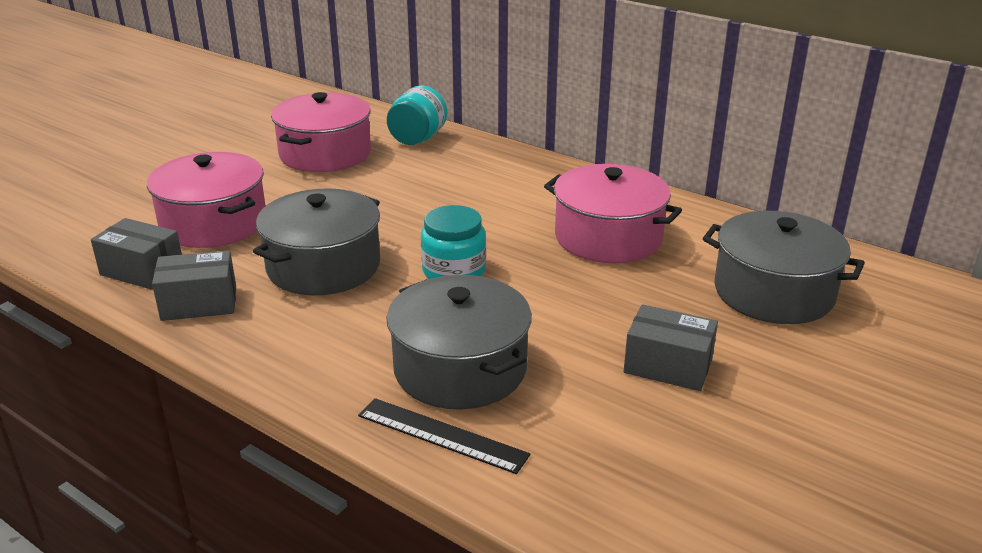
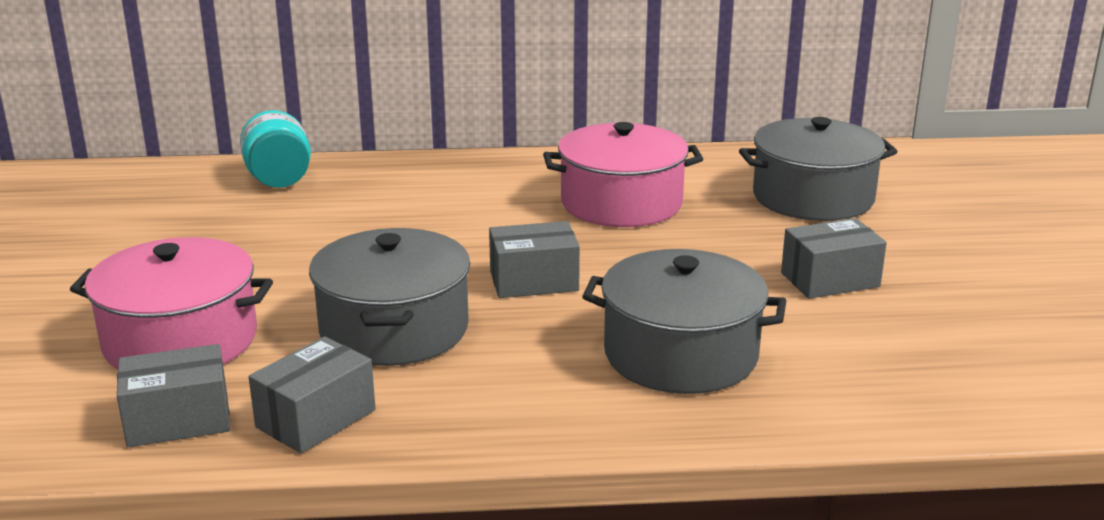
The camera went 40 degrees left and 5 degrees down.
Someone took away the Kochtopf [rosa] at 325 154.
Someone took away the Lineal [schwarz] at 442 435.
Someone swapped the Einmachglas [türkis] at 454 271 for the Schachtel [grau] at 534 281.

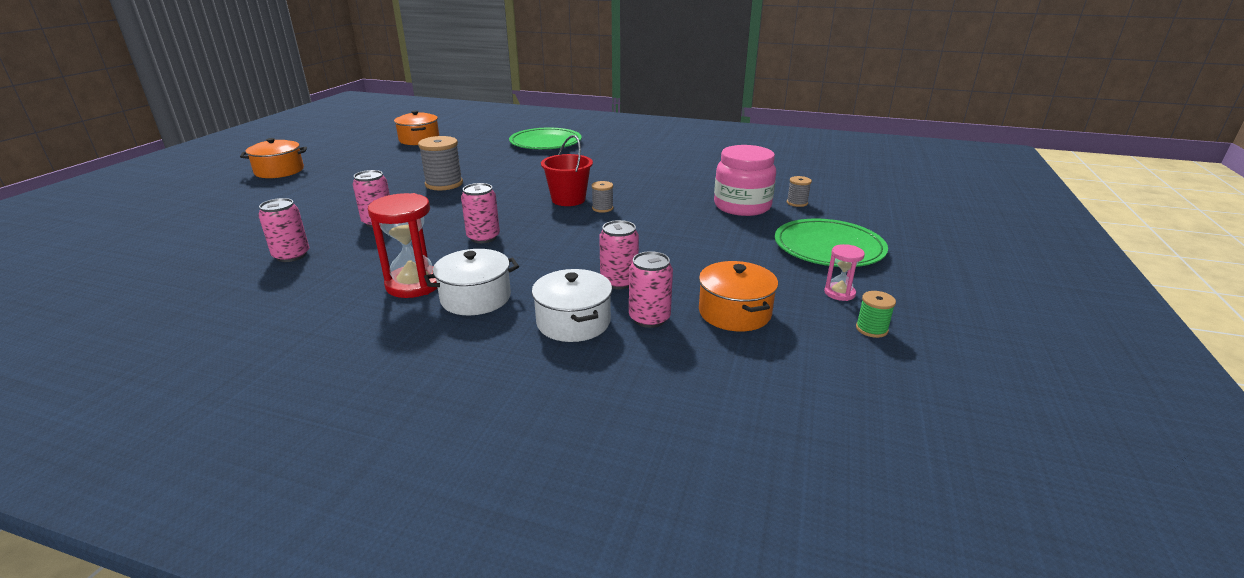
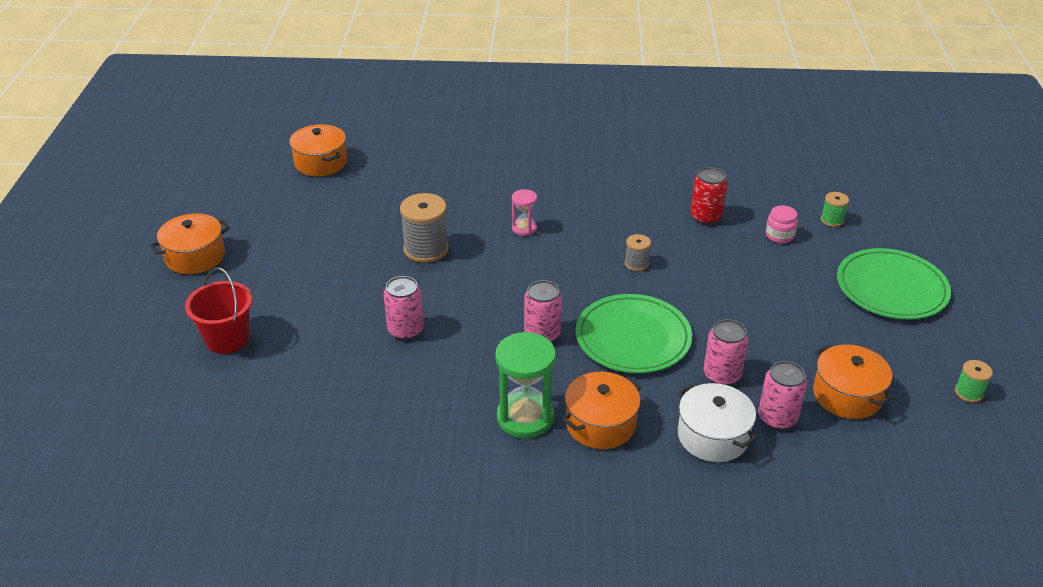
The camera went 15 degrees left and 10 degrees up.
Someone took away the Dose [rosa] at 291 255.
Someone put down the Dose [rot] at 706 217.
Someone carried the Teller [grün] from 545 142 to 633 338.
Someone carried the Eimer [rot] from 568 199 to 227 339.
Someone carried the Sanduhr [rosa] from 839 293 to 524 228.
Someone repainted the Sanduhr [rot] at 414 284, which became the Sanduhr [grün] at 525 418.
Someone repainted the Kochtopf [weiß] at 475 298, which became the Kochtopf [orange] at 600 424.
Someone repainted the Garnrolle [grau] at 797 203, which became the Garnrolle [grün] at 832 220.
Someone scaled the Einmachglas [rosa] at 742 206 by 0.46.

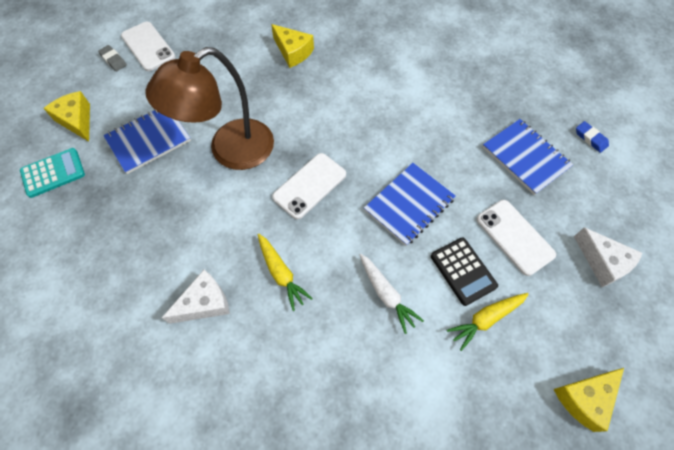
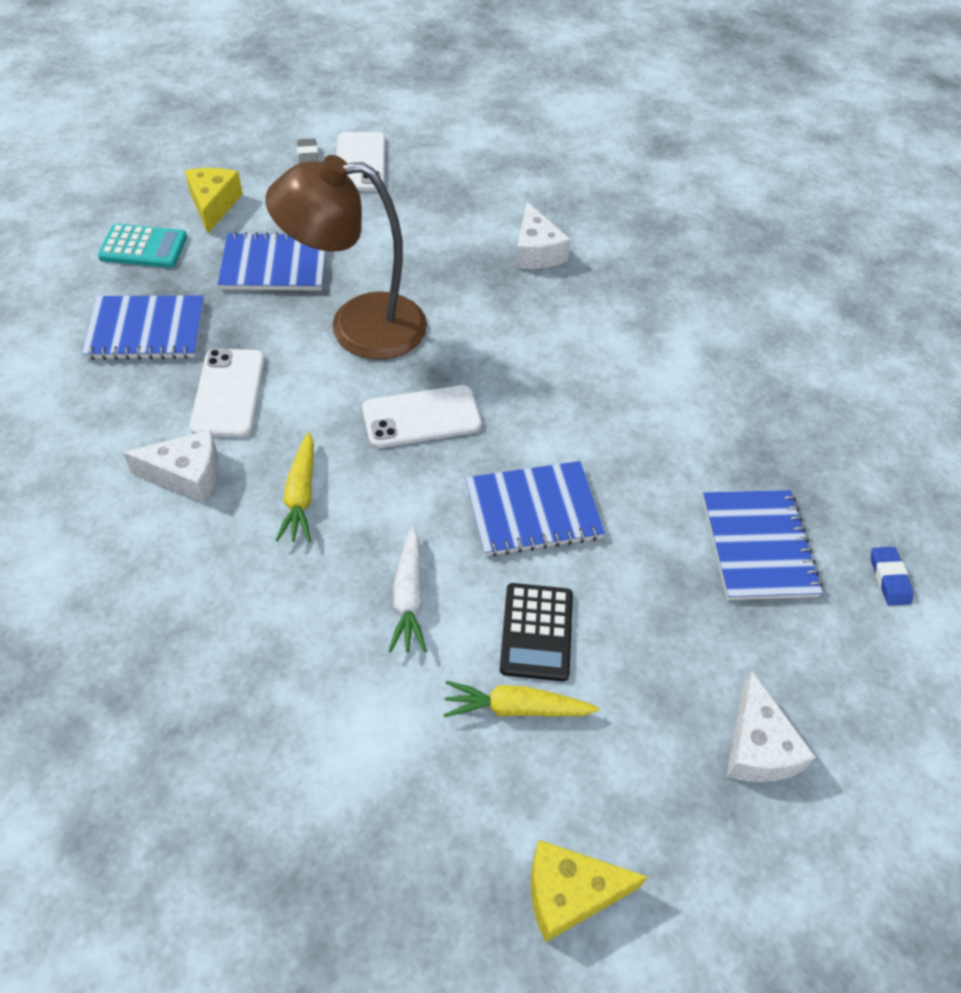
The camera went 30 degrees right and 10 degrees down.
Someone put down the Notizbuch [blau] at 146 330.
Someone carried the Handy [weiß] from 514 237 to 228 393.
Someone repainted the Käse [gelb] at 293 52, which became the Käse [weiß] at 536 252.

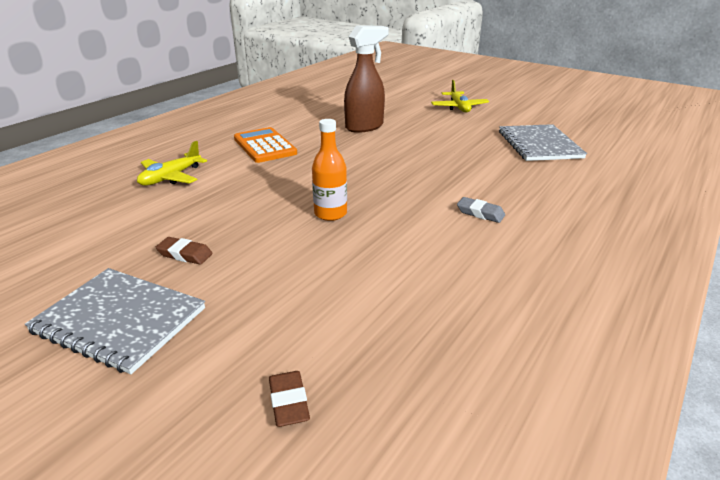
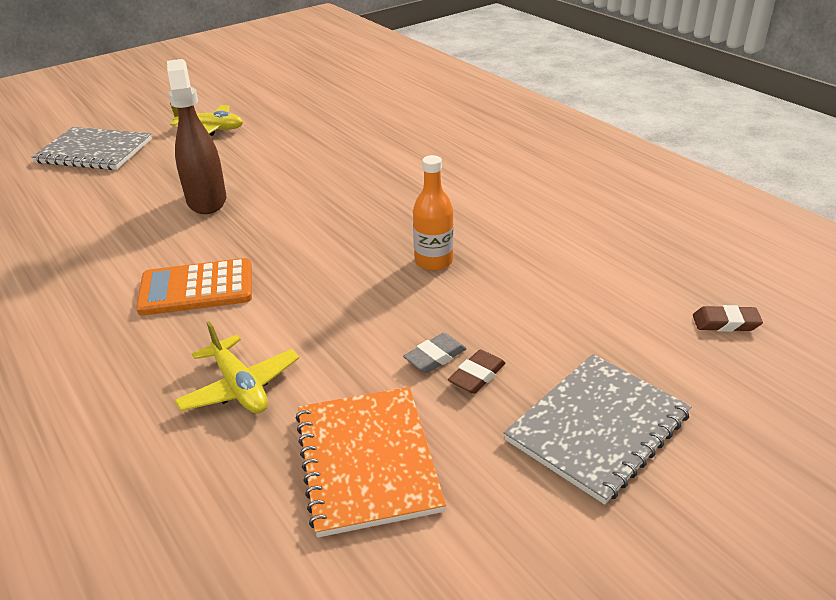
The camera went 70 degrees left and 5 degrees up.
Someone put down the Notizbuch [orange] at 367 460.
Someone carried the Radiergummi [grau] from 480 213 to 435 357.
Someone carried the Notizbuch [grau] from 539 145 to 94 151.

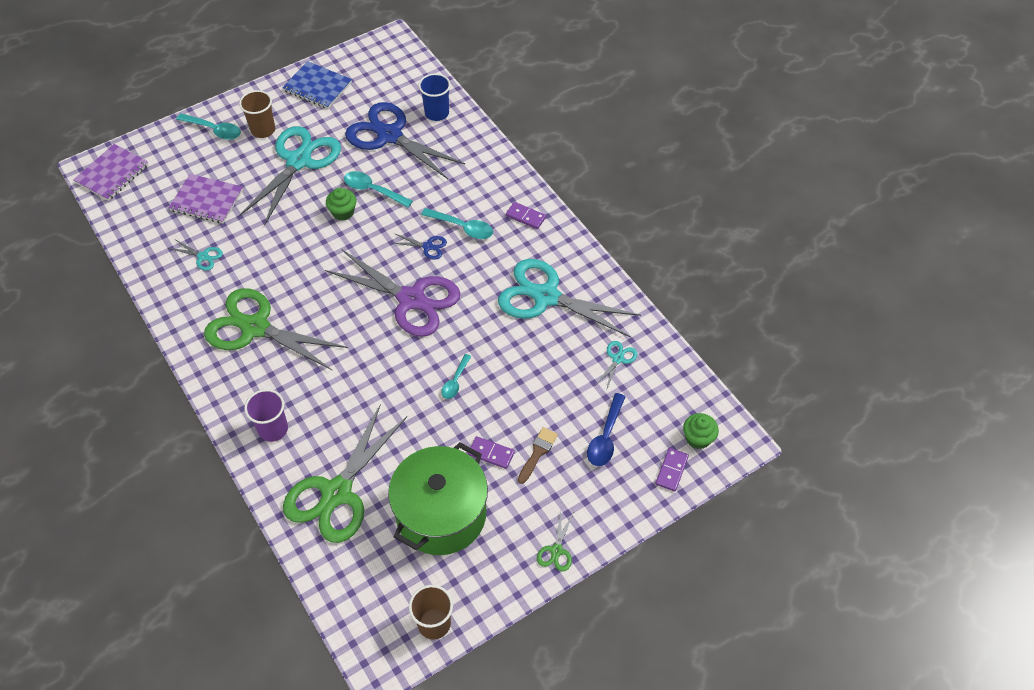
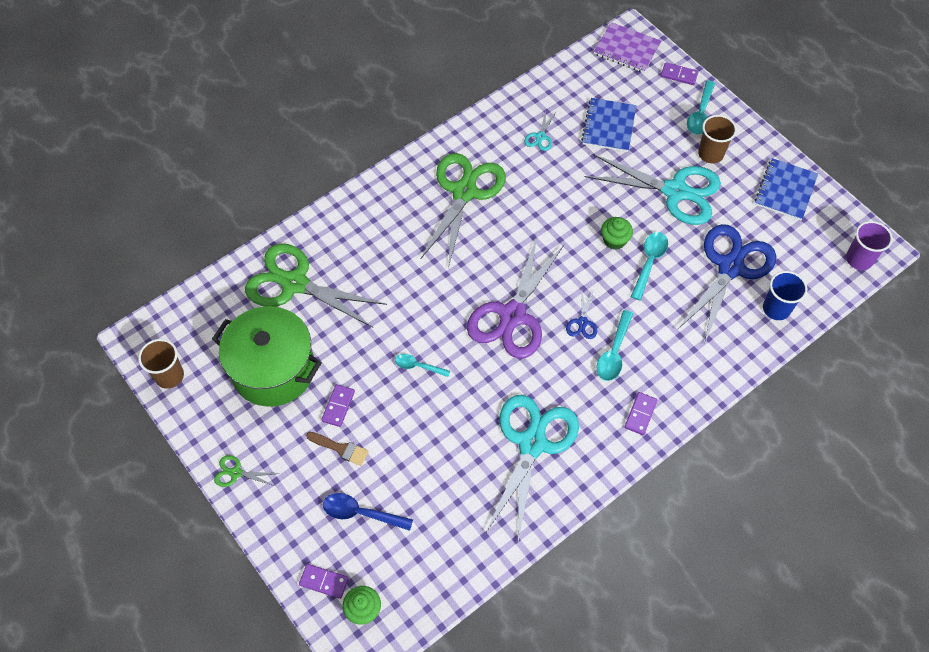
The camera went 85 degrees right and 5 degrees up.
Someone took away the Schere [türkis] at 618 359.
Someone put down the Dominostein [lila] at 679 75.
Someone carried the Becher [lila] from 273 429 to 859 259.
Someone repainted the Notizbuch [lila] at 207 200, which became the Notizbuch [blau] at 608 126.

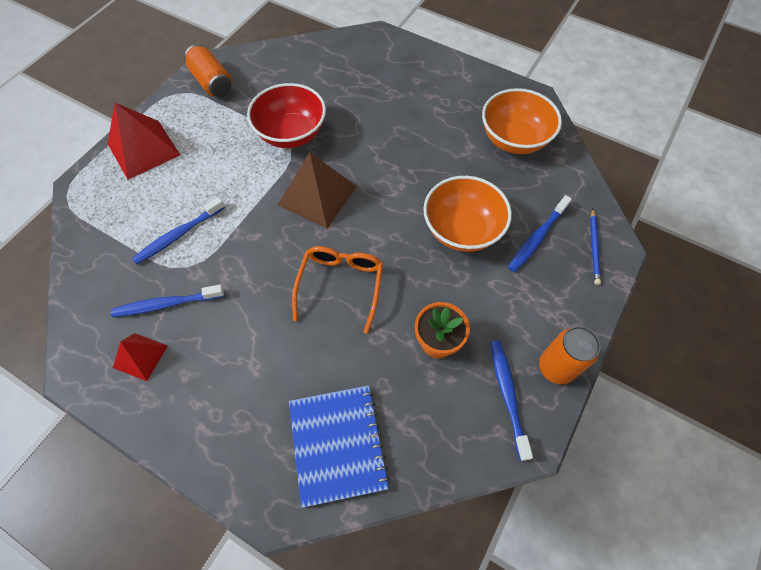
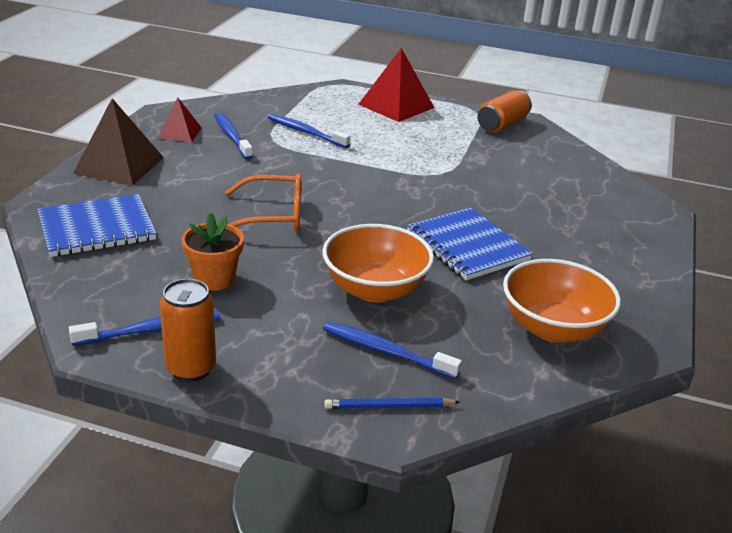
The camera went 75 degrees right and 30 degrees down.
Someone took away the Schüssel [rot] at 291 134.
Someone put down the Notizbuch [blau] at 467 246.
Someone carried the Pyramide [braun] from 317 195 to 119 165.

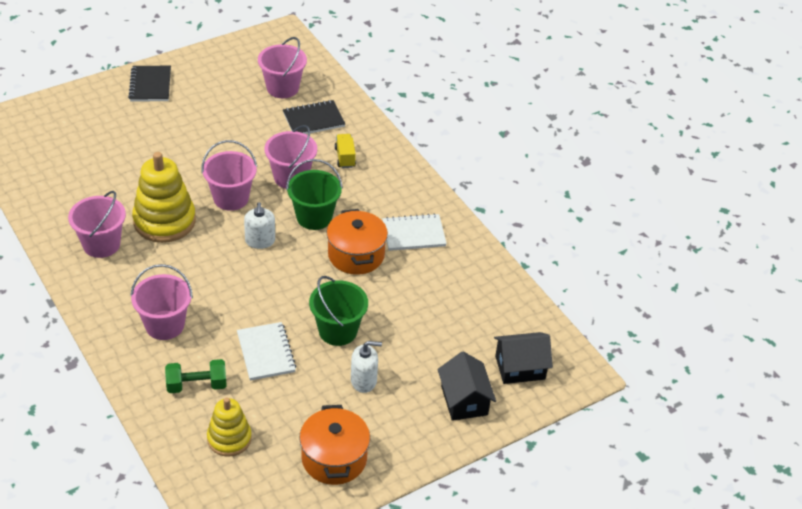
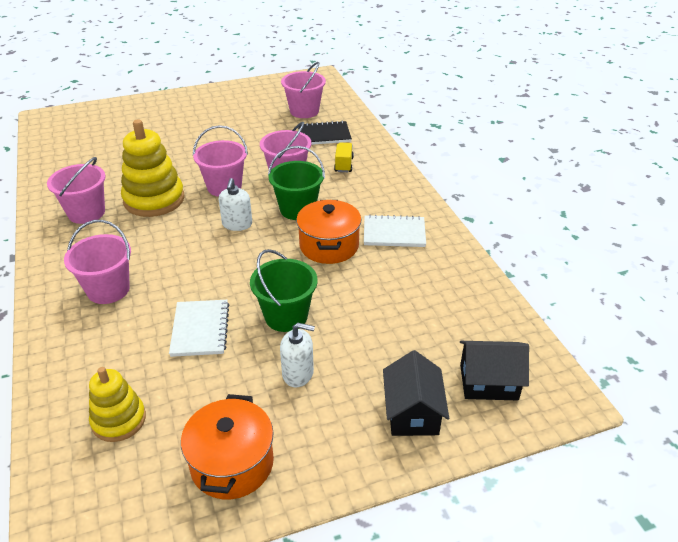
The camera went 15 degrees right and 5 degrees down.
Someone took away the Notizbuch [schwarz] at 150 85.
Someone took away the Hantel [grün] at 196 385.

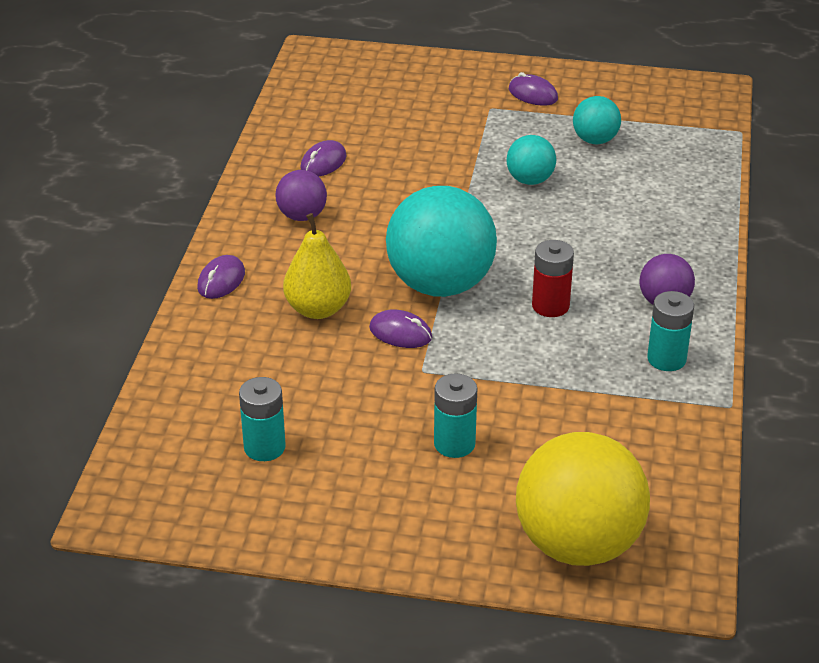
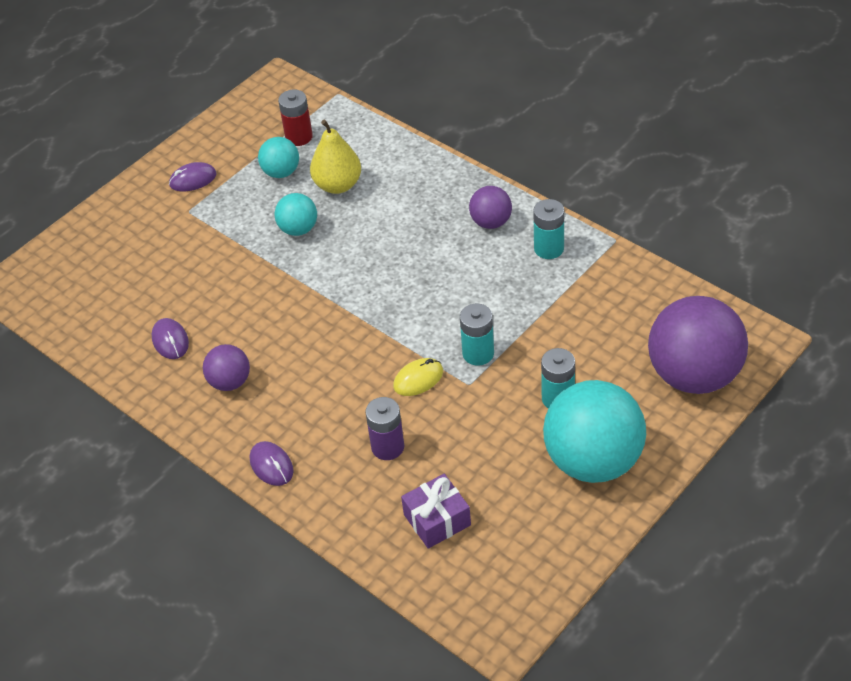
The camera went 55 degrees left and 10 degrees up.
Someone put down the Batterie [lila] at 387 447.
Someone put down the Geschenk [lila] at 437 520.
Someone carried the Batterie [türkis] from 264 447 to 478 353.
Someone carried the Birne [gelb] from 318 309 to 338 185.
Someone carried the Ball [türkis] from 440 285 to 593 461.
Someone carried the Batterie [rot] from 550 306 to 299 137.
Someone repainted the Computermaus [lila] at 400 333, which became the Computermaus [gelb] at 418 379.
Someone repainted the Ball [gelb] at 578 544, which became the Ball [lila] at 694 375.

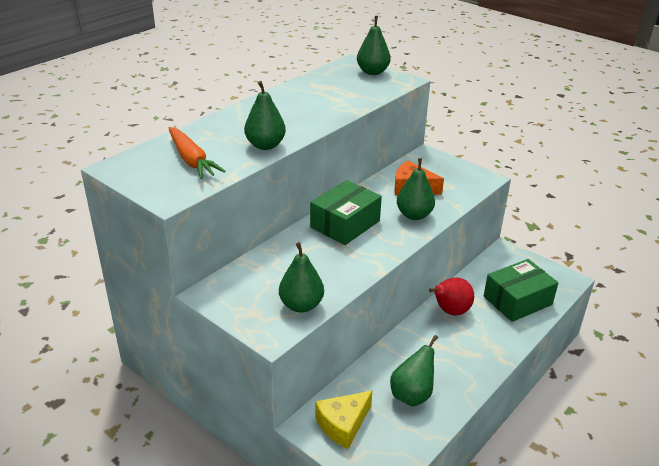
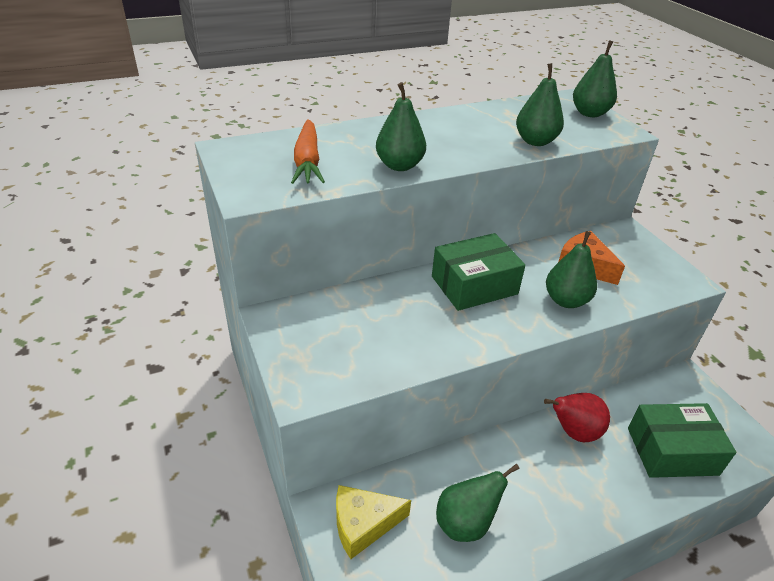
The camera went 25 degrees right and 5 degrees up.
Someone carried the Birne [grün] from 301 305 to 535 141.

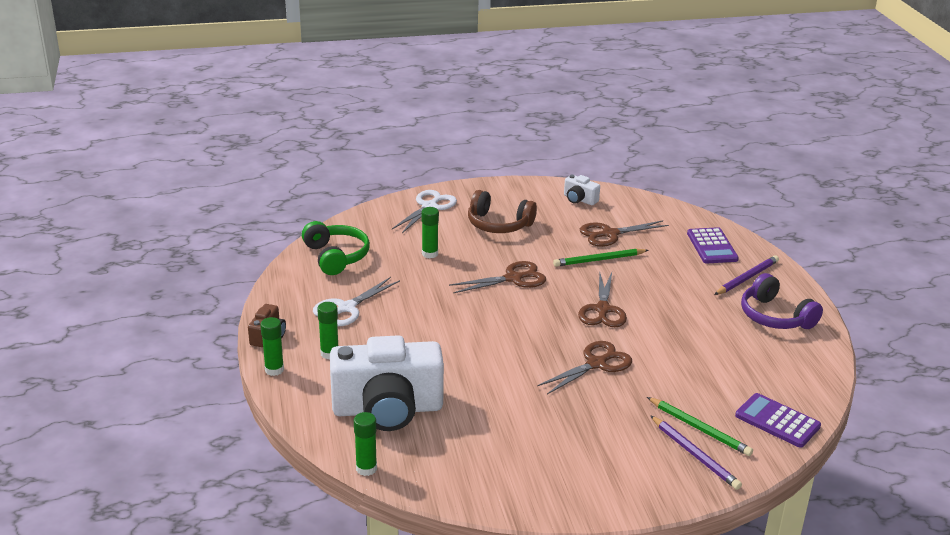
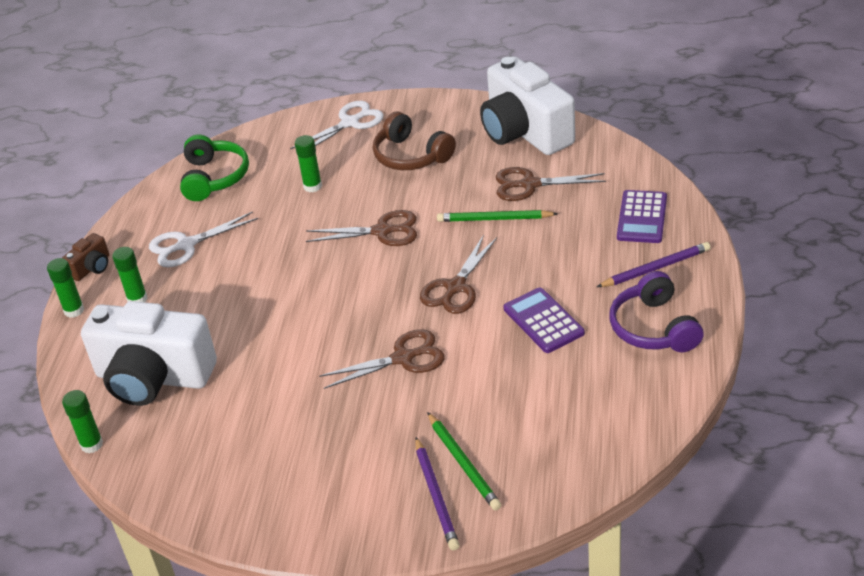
The camera went 25 degrees right and 10 degrees up.
Someone carried the Taschenrechner [lila] from 777 421 to 543 321.
Someone scaled the Kamera [weiß] at 579 199 by 2.37.

